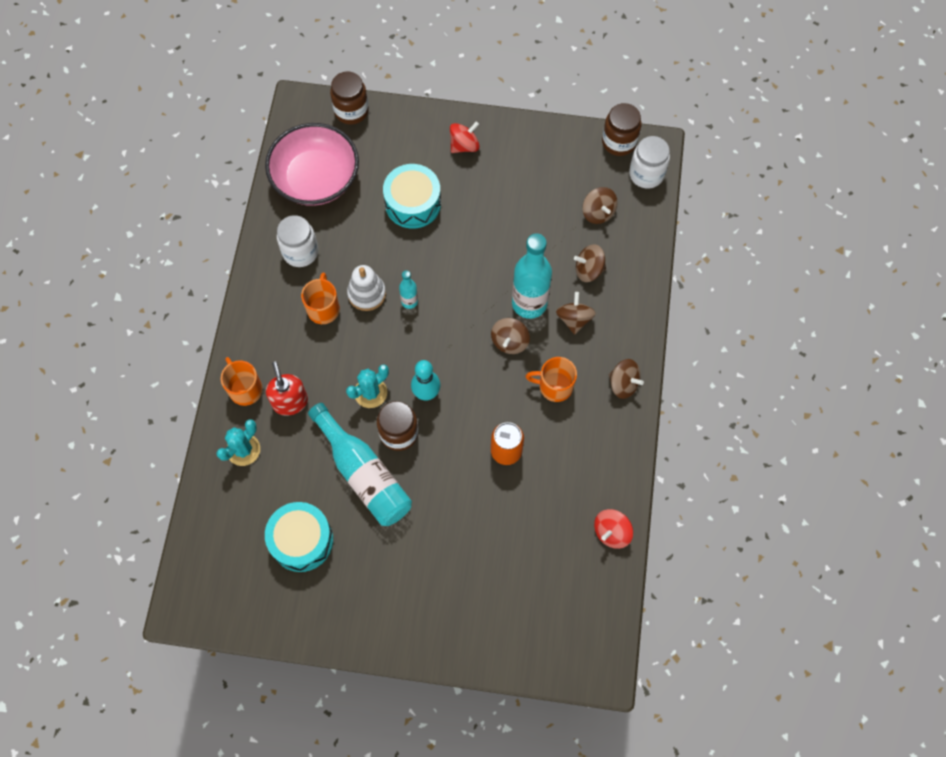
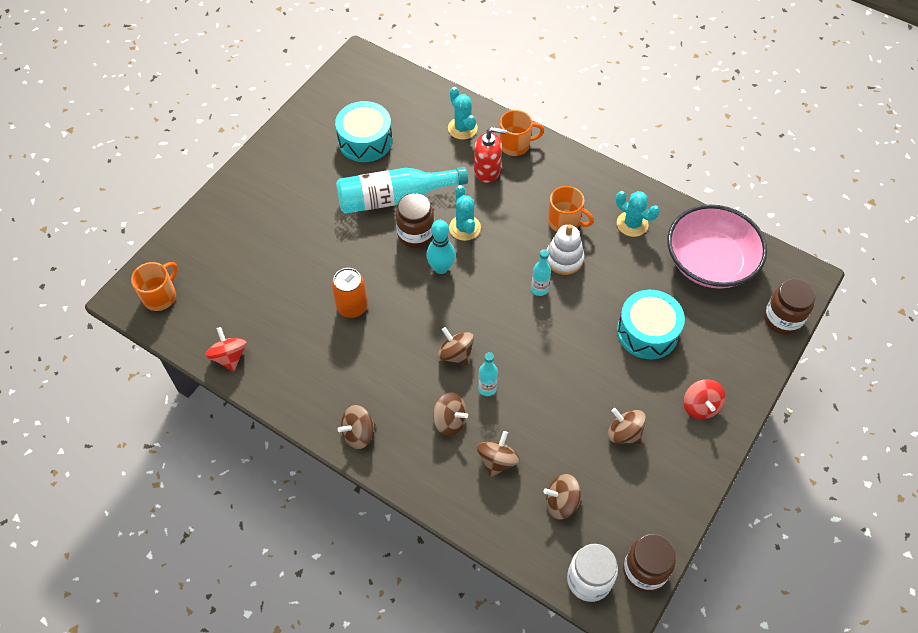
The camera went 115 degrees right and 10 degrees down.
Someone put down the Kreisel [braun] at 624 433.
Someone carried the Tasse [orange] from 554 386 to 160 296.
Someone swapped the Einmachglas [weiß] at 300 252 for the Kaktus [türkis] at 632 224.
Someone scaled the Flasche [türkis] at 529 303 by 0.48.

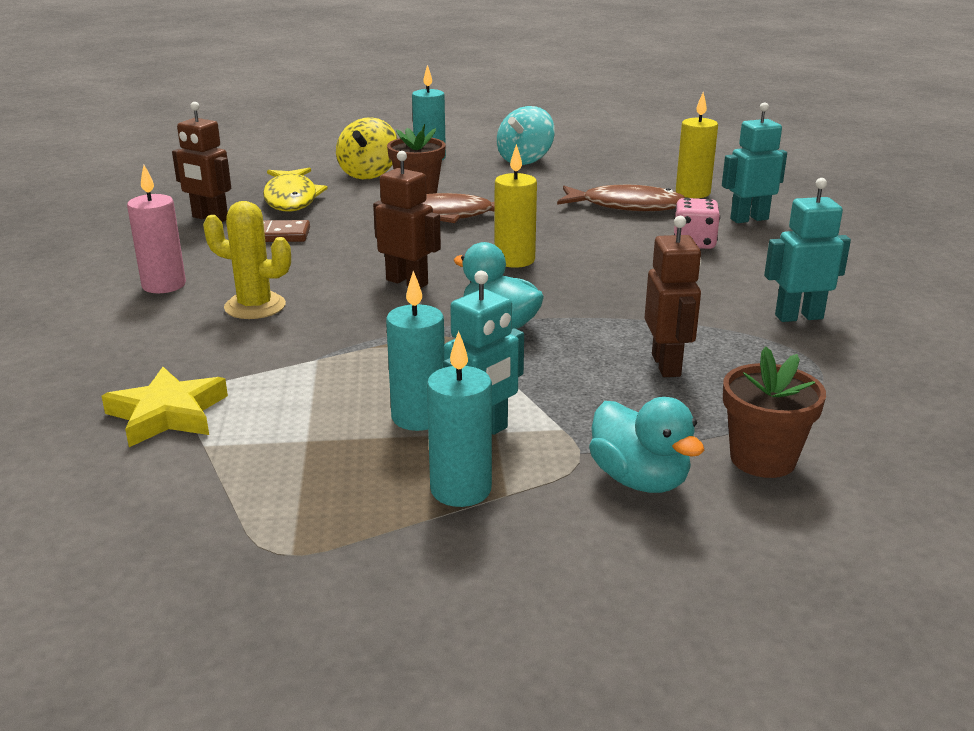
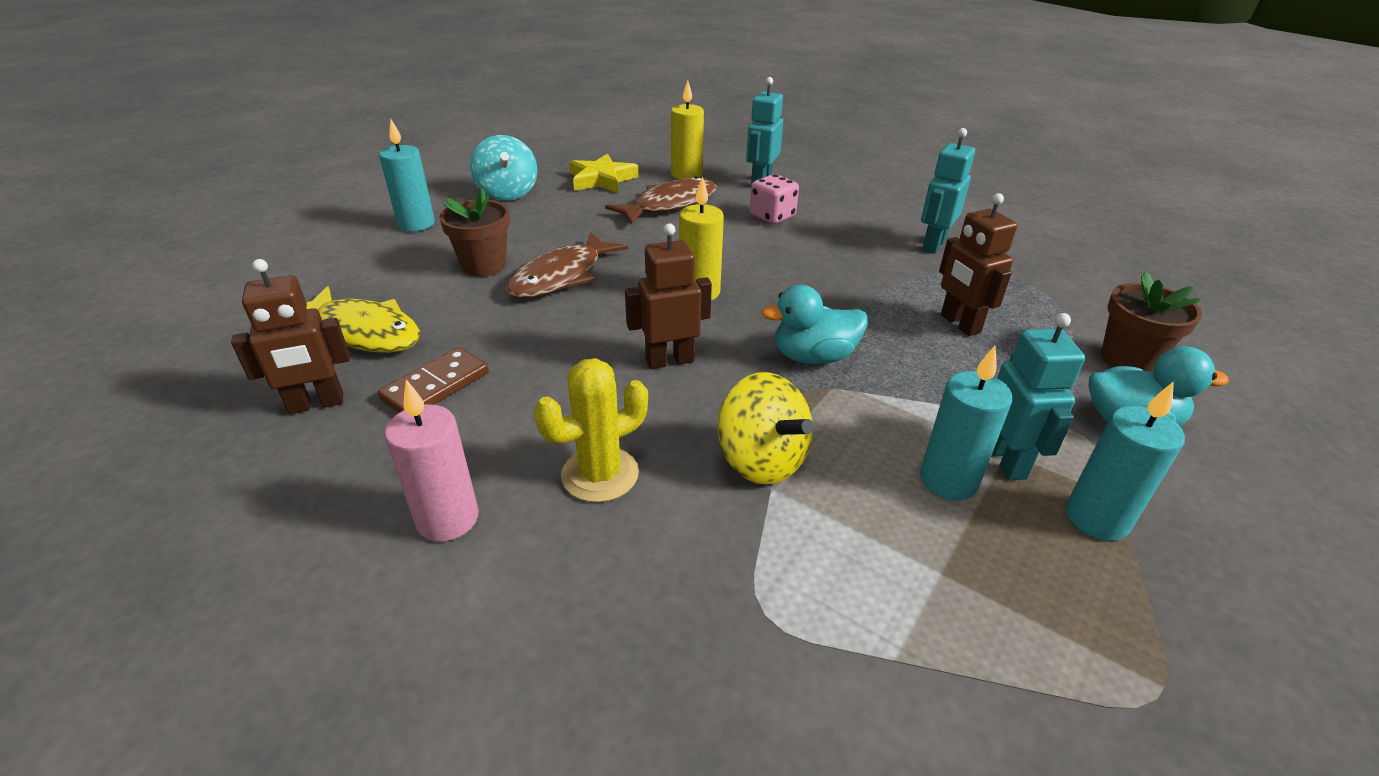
The camera went 50 degrees left and 10 degrees up.
Someone carried the Stern [gelb] from 168 414 to 602 179.
Someone carried the Kreisel [gelb] from 368 174 to 761 460.
Someone rotated the Roboter [braun] at 667 365 by 150 degrees counterclockwise.

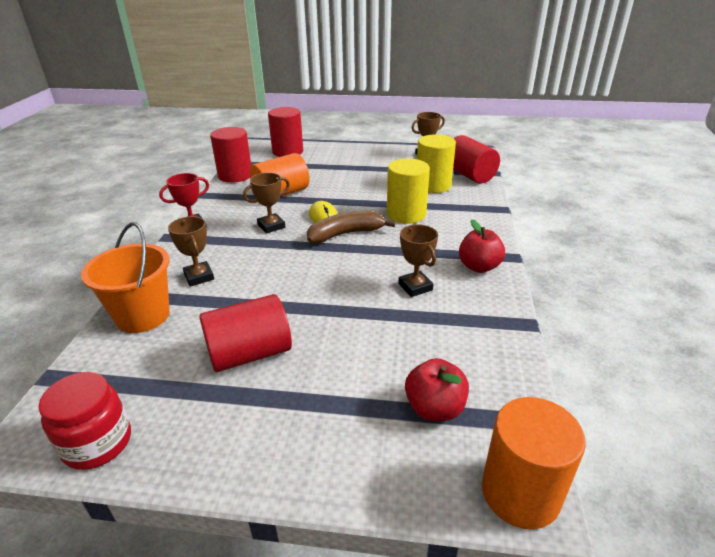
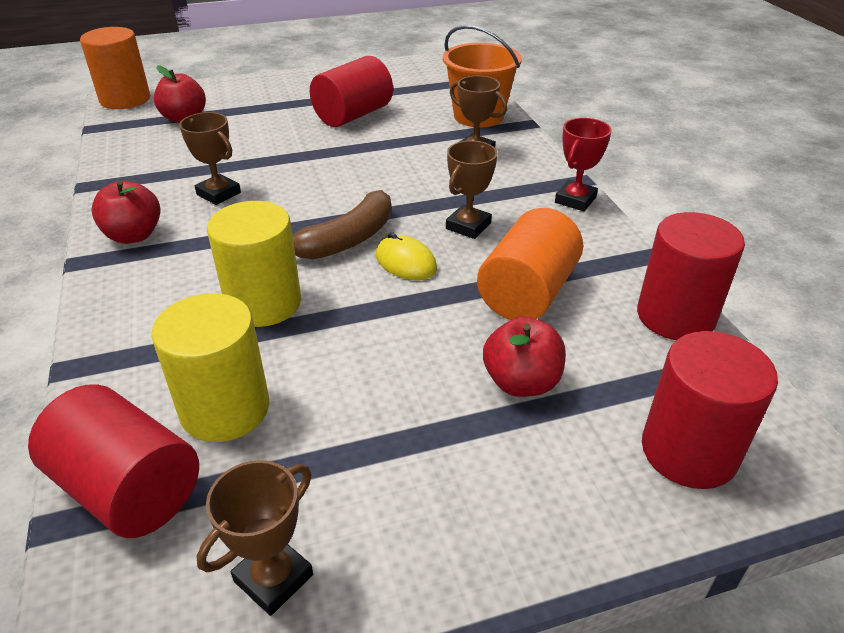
The camera went 155 degrees right and 5 degrees up.
Someone took away the Einmachglas [rot] at 97 443.
Someone put down the Apfel [rot] at 521 382.

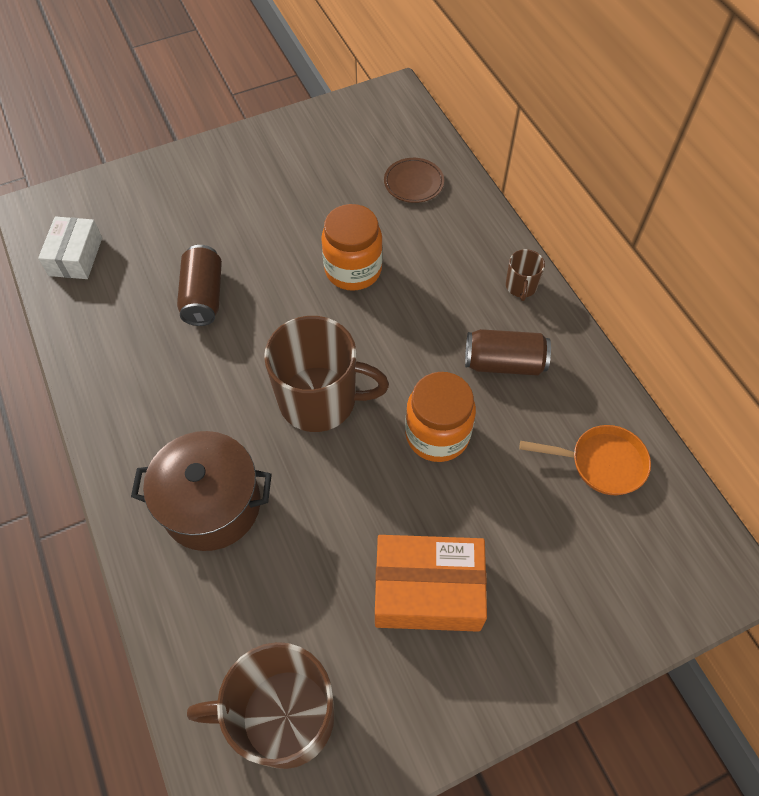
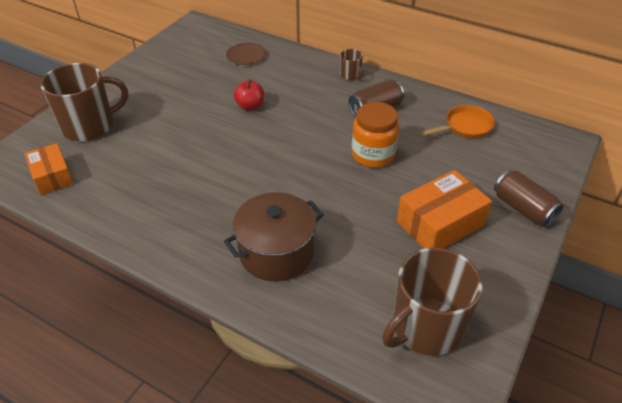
The camera went 35 degrees left and 15 degrees down.
Someone carried the Dose [braun] from 203 296 to 523 208.
Someone carried the Tasse [braun] from 319 400 to 89 126.
Someone swapped the Einmachglas [orange] at 353 270 for the Apfel [rot] at 250 106.
Someone repainted the Schachtel [weiß] at 76 256, which became the Schachtel [orange] at 52 176.

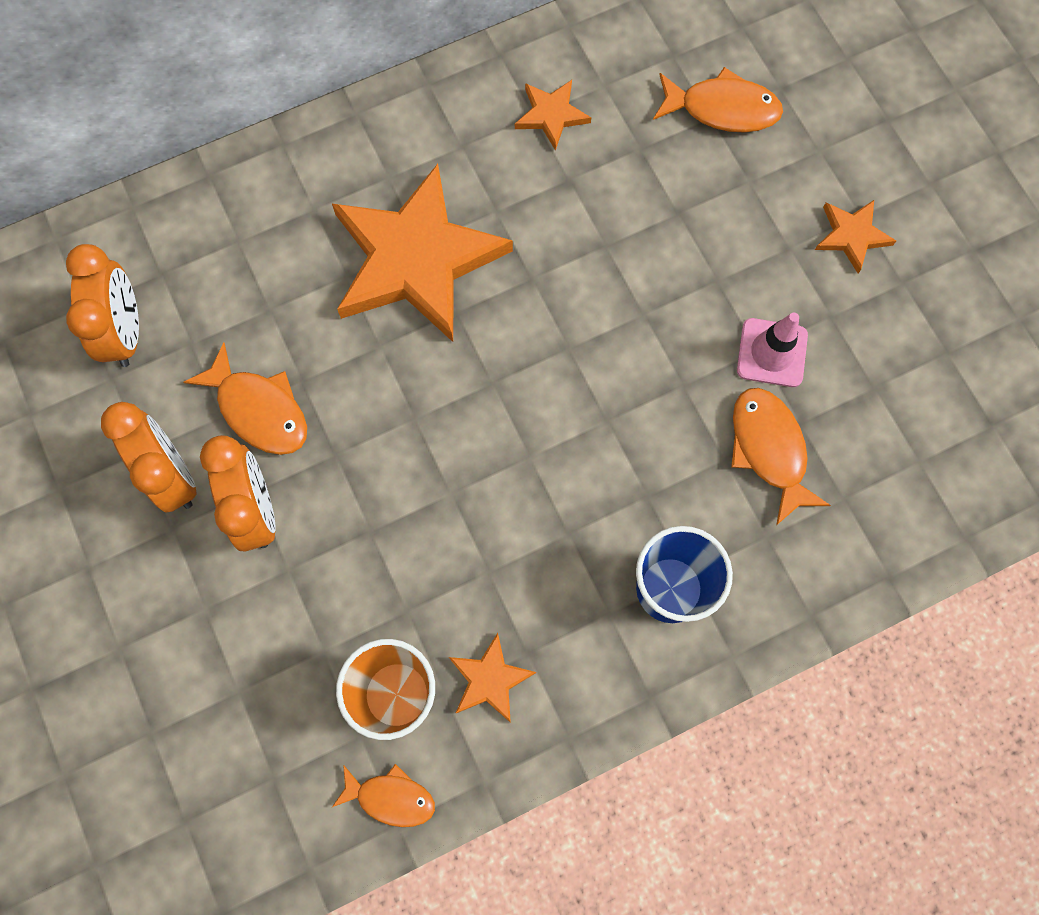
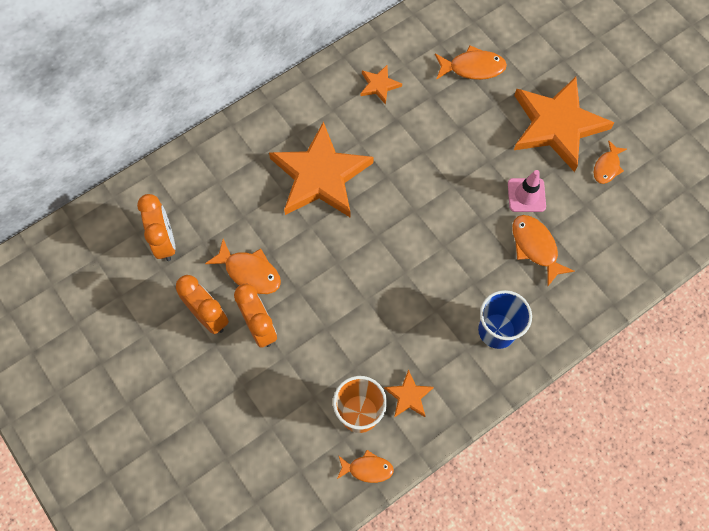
The camera went 10 degrees left and 5 degrees down.
Someone put down the Fisch [orange] at 607 167.
Someone scaled the Stern [orange] at 852 236 by 2.31.

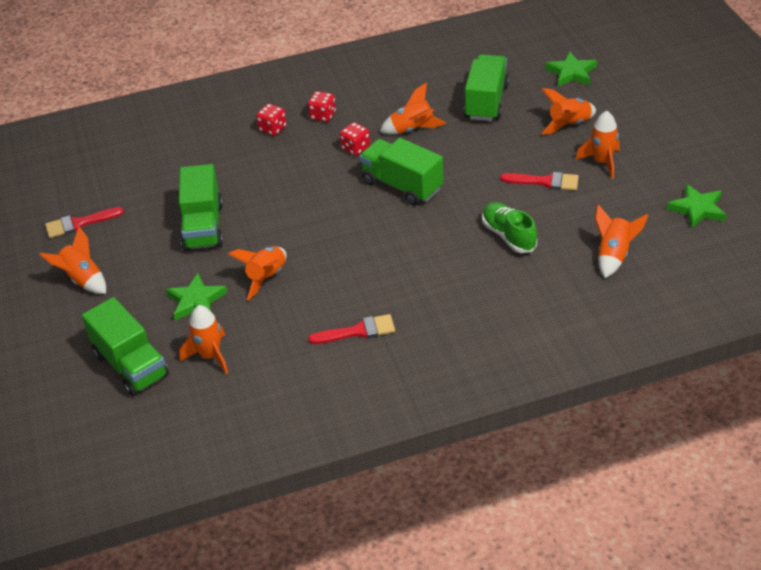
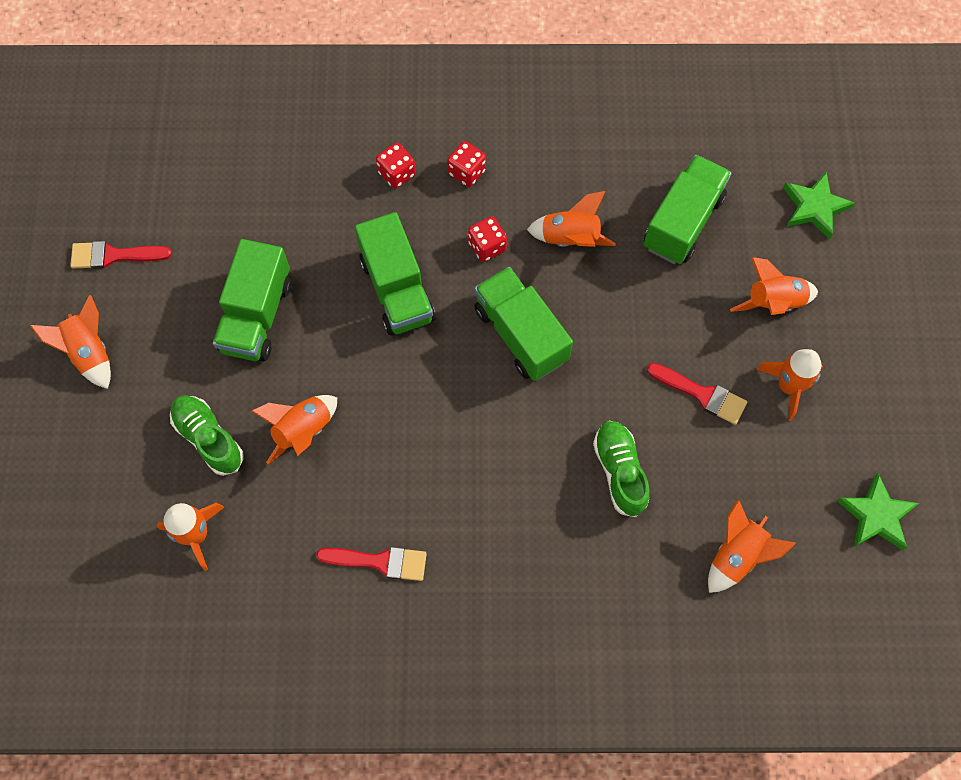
The camera went 15 degrees right and 25 degrees up.
Someone carried the Lastwagen [grün] from 130 365 to 397 290.
Someone swapped the Stern [grün] at 196 301 for the Schuh [grün] at 209 438.

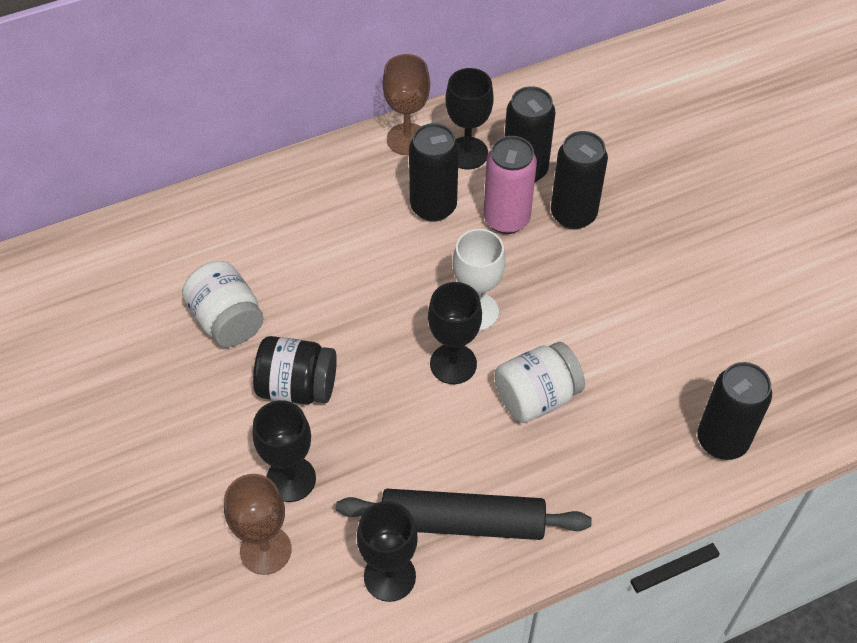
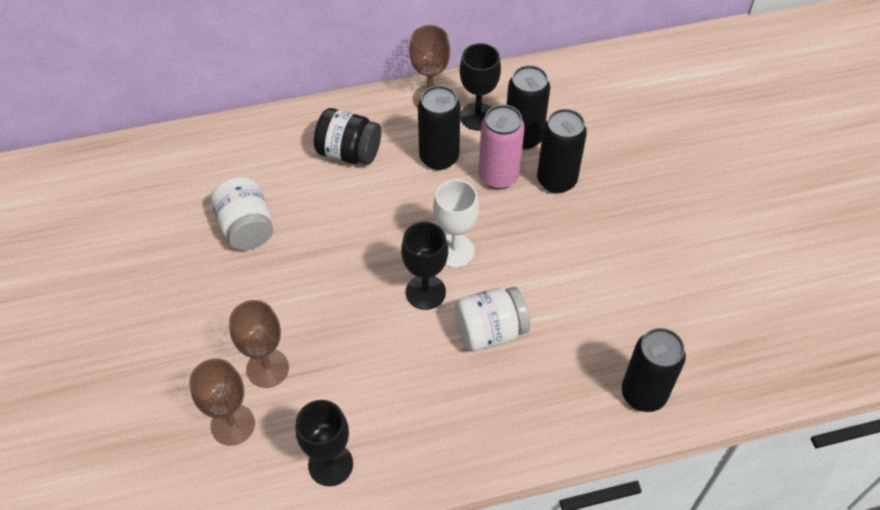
The camera went 10 degrees right and 0 degrees up.
Someone took away the Nudelholz [schwarz] at 462 523.
Someone carried the Einmachglas [schwarz] from 297 387 to 349 152.
Someone repainted the Kelch [schwarz] at 291 479, which became the Kelch [braun] at 267 368.

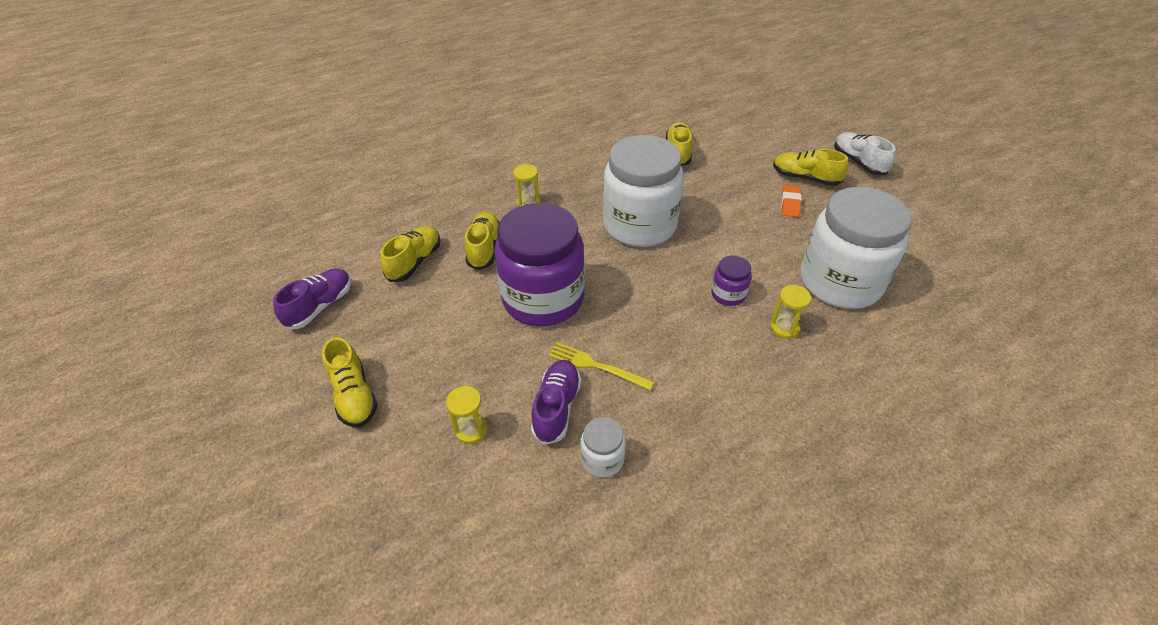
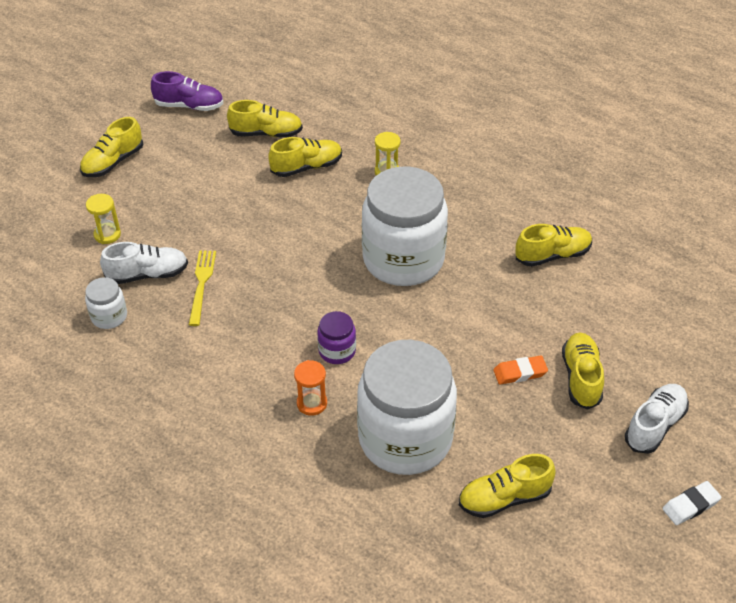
The camera went 65 degrees right and 0 degrees up.
Someone took away the Einmachglas [lila] at 543 298.
Someone put down the Schuh [gelb] at 504 498.
Someone put down the Radiergummi [weiß] at 690 505.
Someone repainted the Schuh [lila] at 556 408, which became the Schuh [weiß] at 147 274.
Someone repainted the Sanduhr [gelb] at 784 328, which became the Sanduhr [orange] at 312 403.

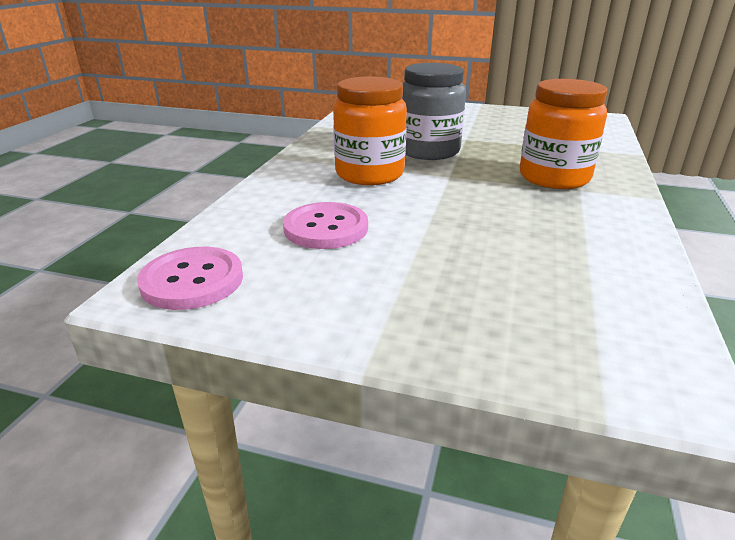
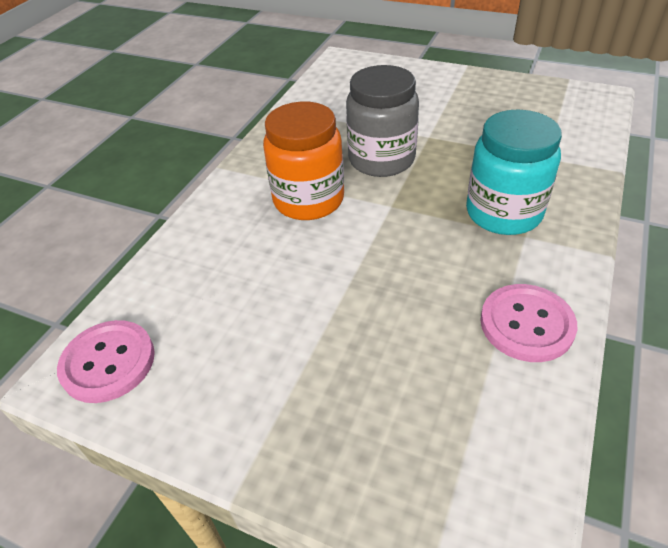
The camera went 10 degrees right and 15 degrees up.
Someone carried the Knopf [rosa] from 326 228 to 526 324.
Someone repainted the Einmachglas [orange] at 554 177, which became the Einmachglas [türkis] at 503 213.

